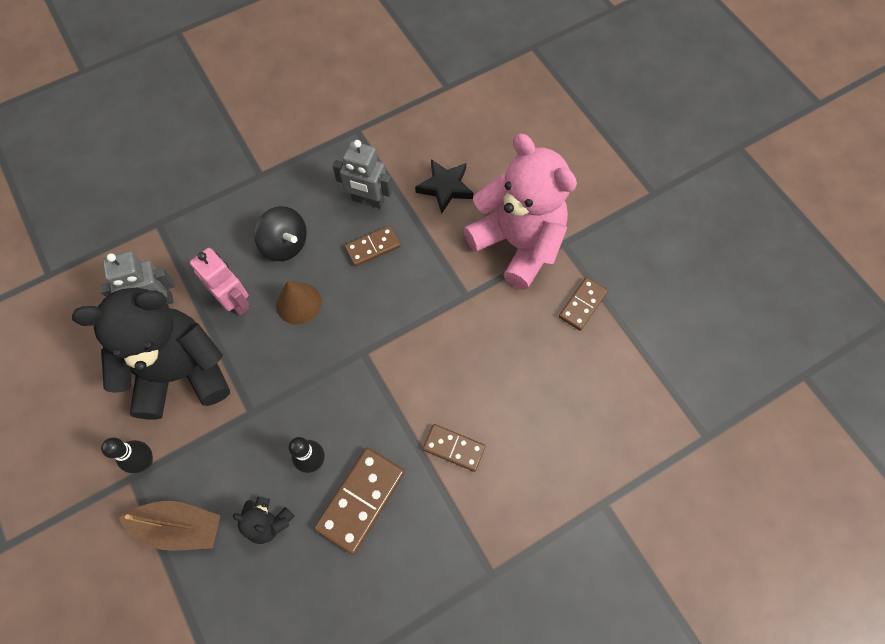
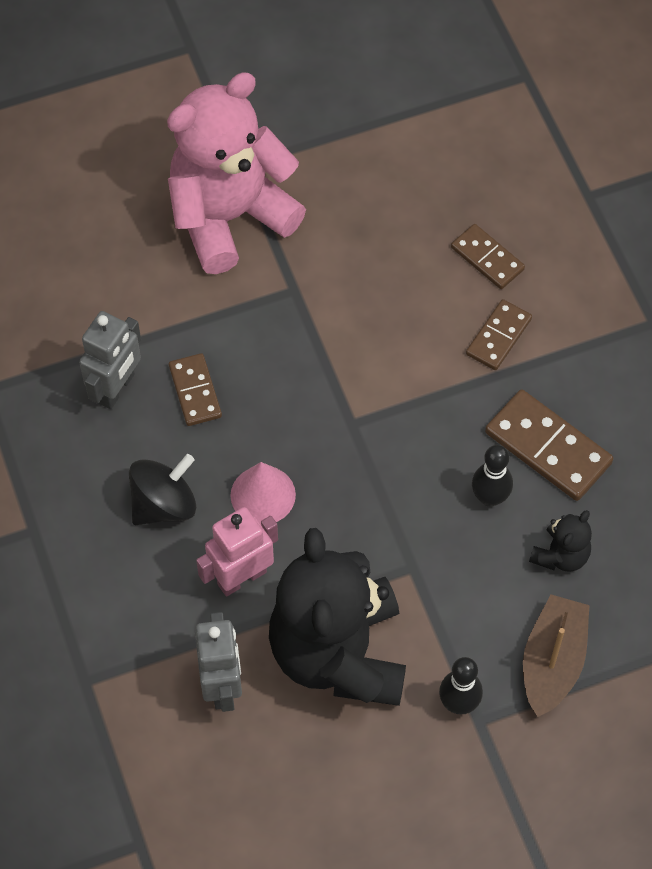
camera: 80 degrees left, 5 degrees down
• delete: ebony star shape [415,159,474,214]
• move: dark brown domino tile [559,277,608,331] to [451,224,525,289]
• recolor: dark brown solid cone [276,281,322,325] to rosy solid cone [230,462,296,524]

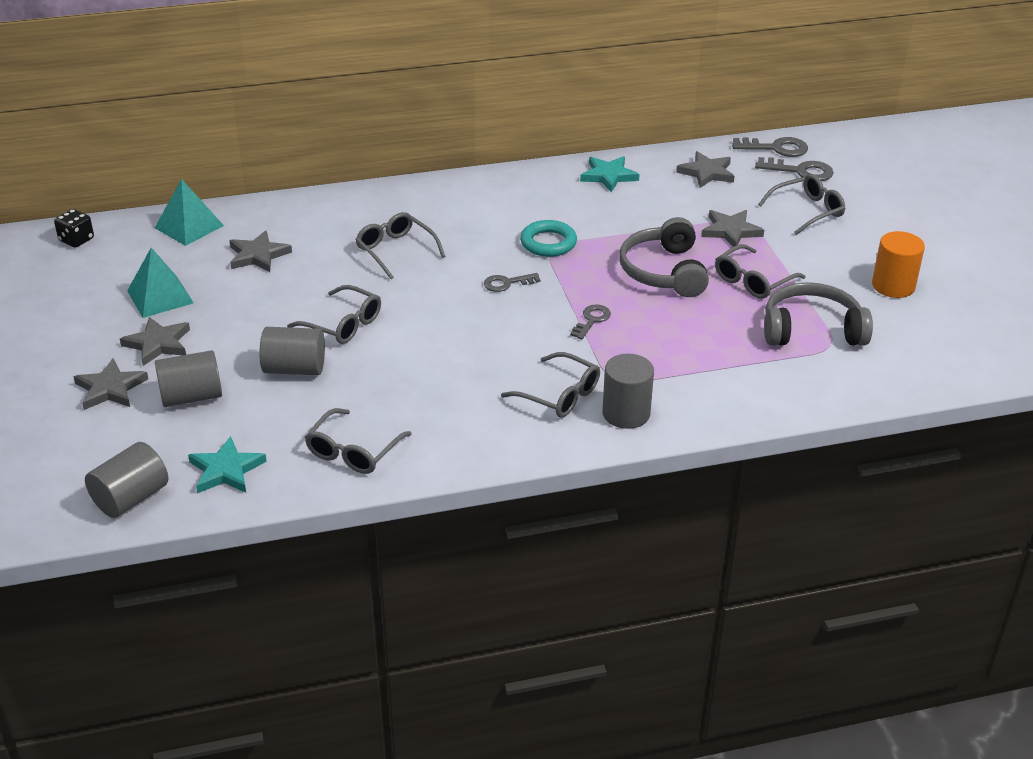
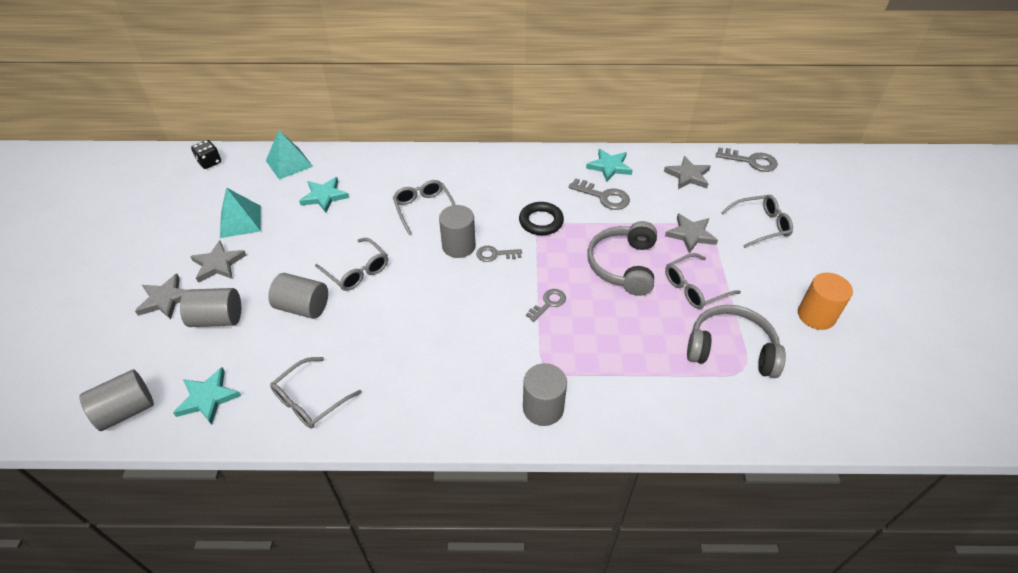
camera: 15 degrees right, 10 degrees up
• move: gray key [755,157,834,181] to [569,178,630,210]
• recolor: aqua hoop [520,220,577,257] to ebony hoop [519,202,564,235]
• recolor: gray star shape [229,230,292,272] to aqua star shape [299,177,349,213]
• delete: gray glasses [501,352,600,418]
• insert: gray cylinder shape [439,205,476,258]

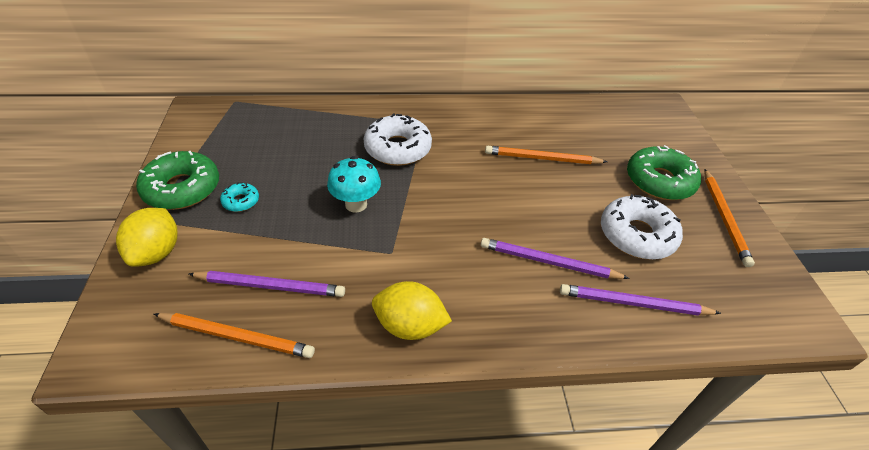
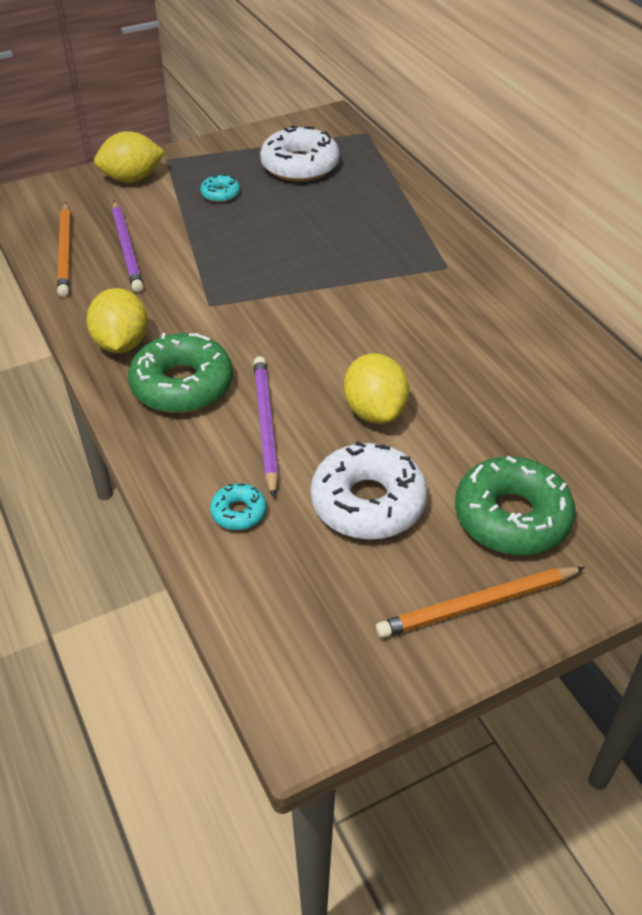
camera: 70 degrees right, 0 degrees up
• move: pure white doughnut [364,113,432,166] to [260,125,340,182]
• delete: orange lead pencil [485,146,607,164]
• move: emerald doughnut [136,151,219,210] to [128,333,233,413]
• delete: aqua toadstool [327,156,381,213]
• replace: violet lead pencil [560,284,721,316] to aqua doughnut [210,483,266,530]
• insert: yellow citrus fruit [344,353,409,424]

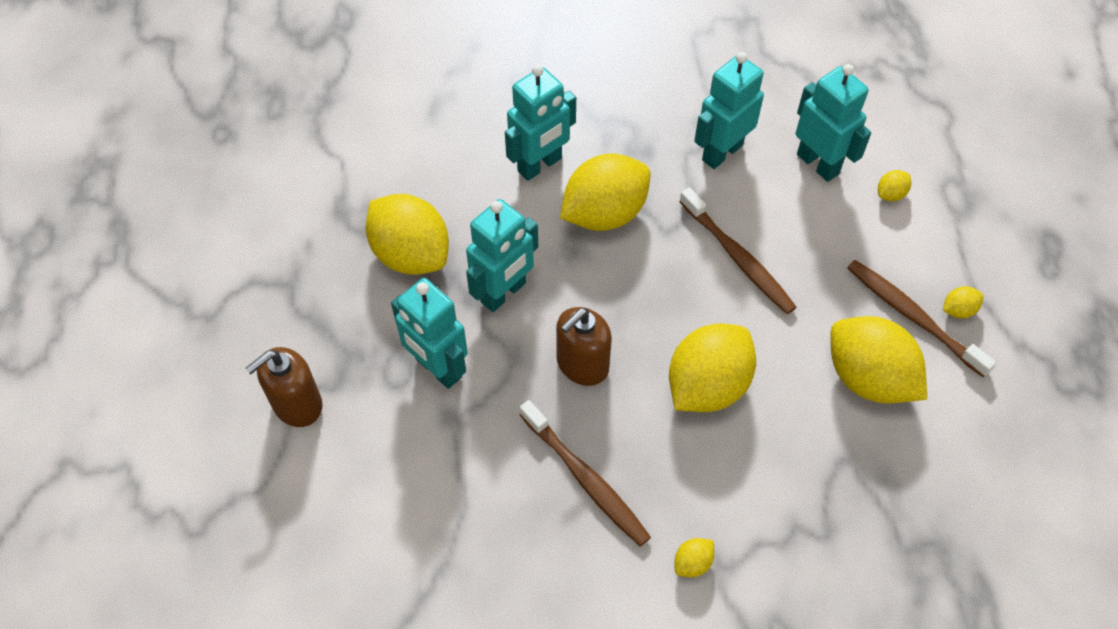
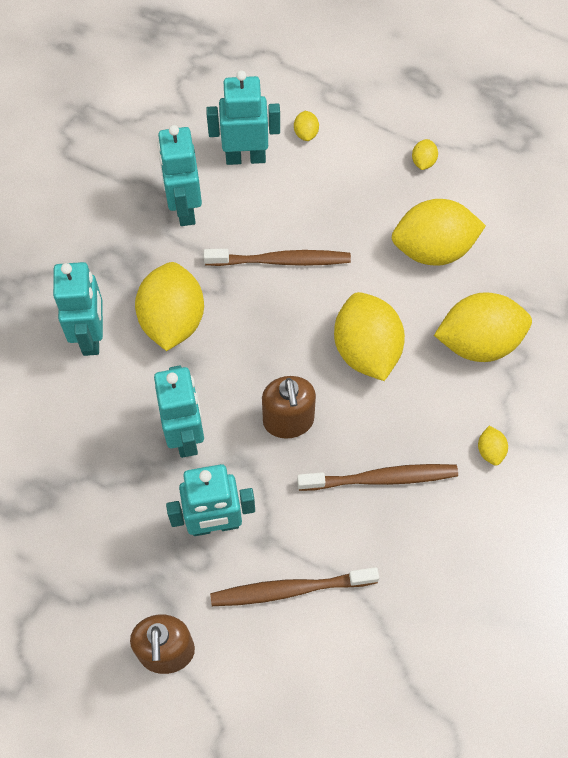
camera: 55 degrees left, 5 degrees up
• move: yellow citrus fruit [366,194,449,275] to [434,292,532,362]
• move: dark brown dental brush [847,260,996,377] to [210,567,379,606]

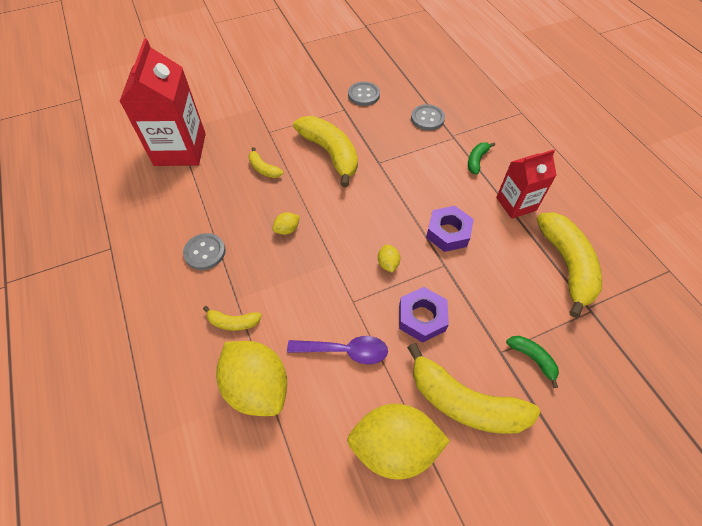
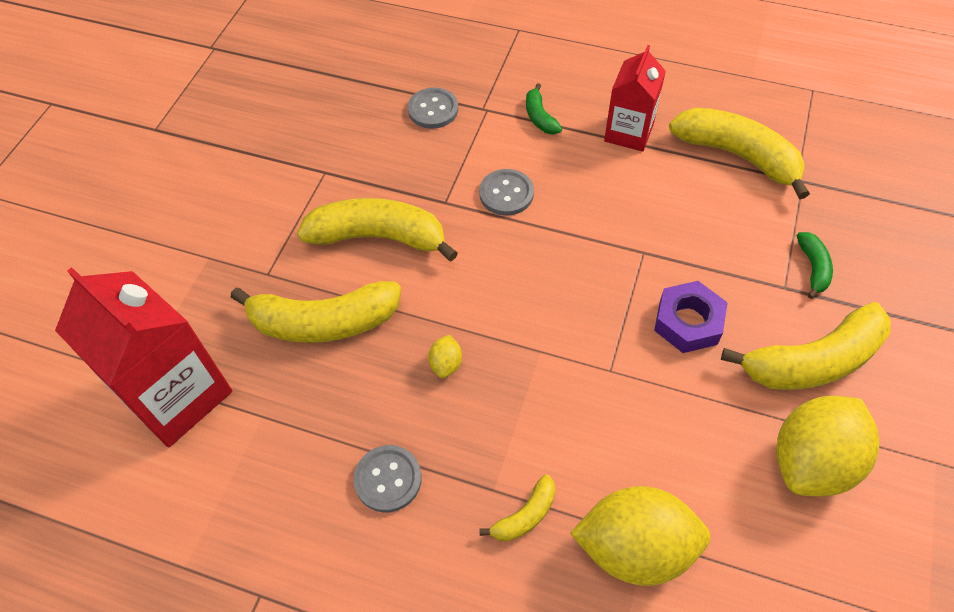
camera: 45 degrees left, 0 degrees up
• move: gray sewing button [348,82,380,106] to [479,169,534,216]
• resize: yellow banana [249,147,283,178] = [230,281,401,343] x2.11
• delete: violet hexagon nut [426,206,474,252]
• delete: yellow citrus fruit [378,245,400,272]
• delete: violet tablespoon [287,336,388,364]
• rotate: emerald banana [506,336,559,388] = [797,232,833,299] 90 degrees clockwise

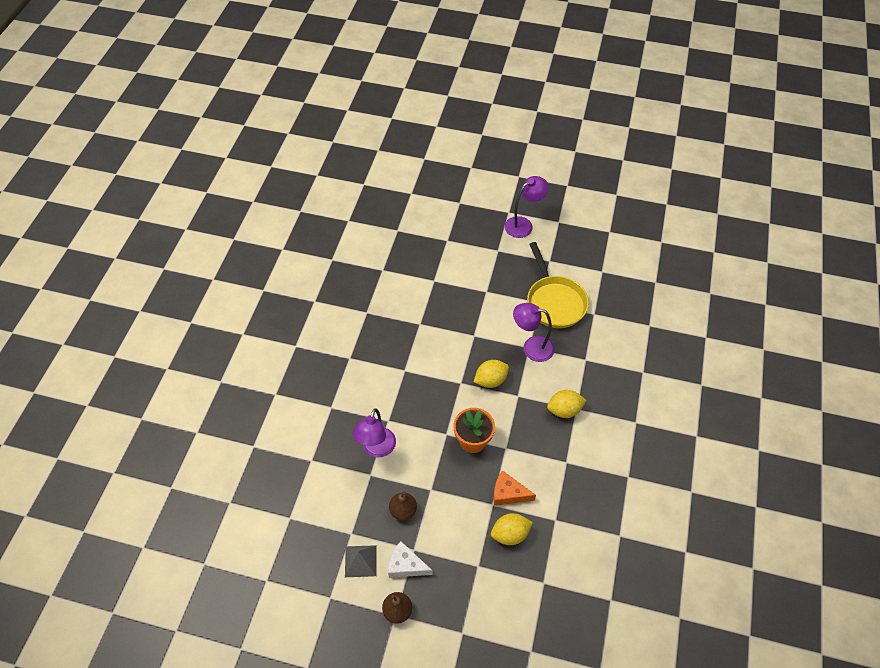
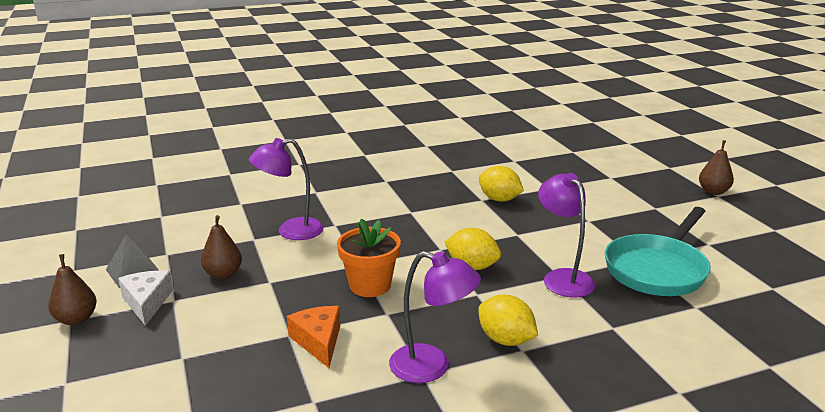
camera: 55 degrees right, 30 degrees down
• move: violet lamp [505,176,549,238] to [389,251,481,383]
• recolor: yellow skillet [527,242,589,328] to aqua skillet [605,207,711,296]
• move: yellow citrus fruit [491,513,533,545] to [479,166,524,202]
• insert: dark brown pear [699,140,734,195]

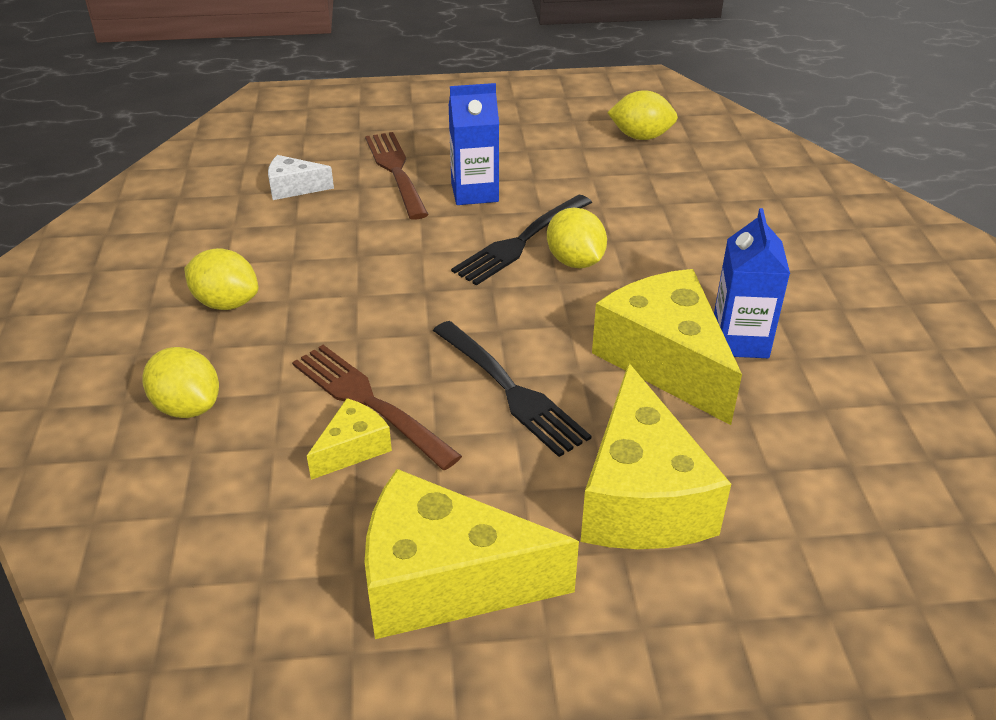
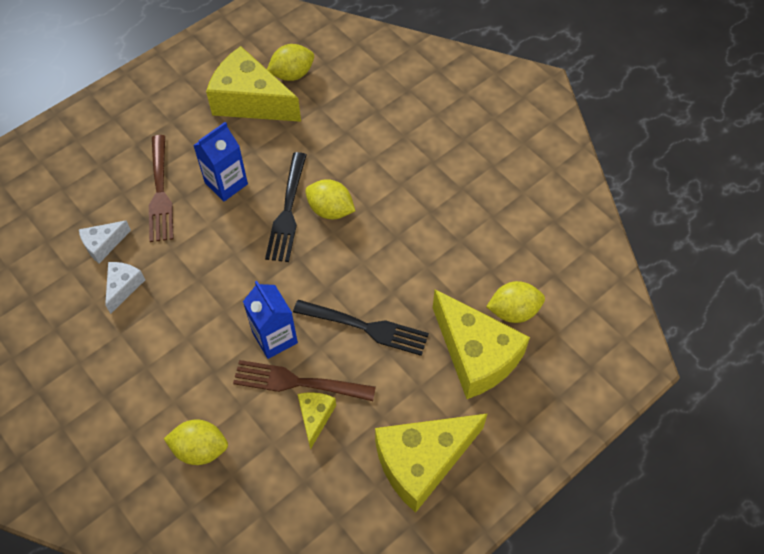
camera: 35 degrees left, 20 degrees up
• rotate: dark brown fork [365,132,429,220] = [149,135,174,242] 135 degrees counterclockwise
• move: cobalt carton [714,208,790,358] to [243,281,298,359]
• move: yellow citrus fruit [185,248,258,310] to [486,281,545,323]
• move: yellow cheese [592,269,742,425] to [206,46,301,122]
• insert: pure white cheese [105,262,145,314]

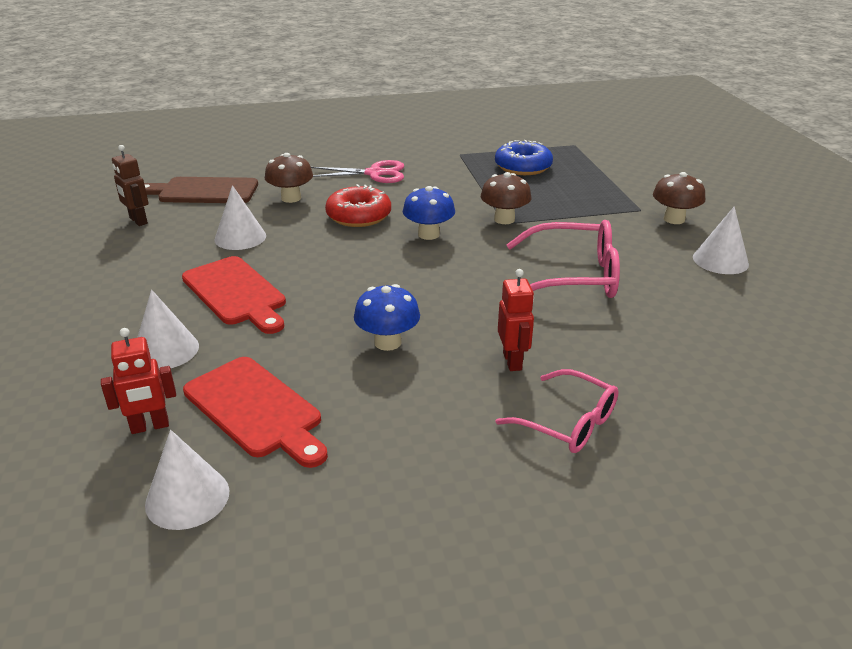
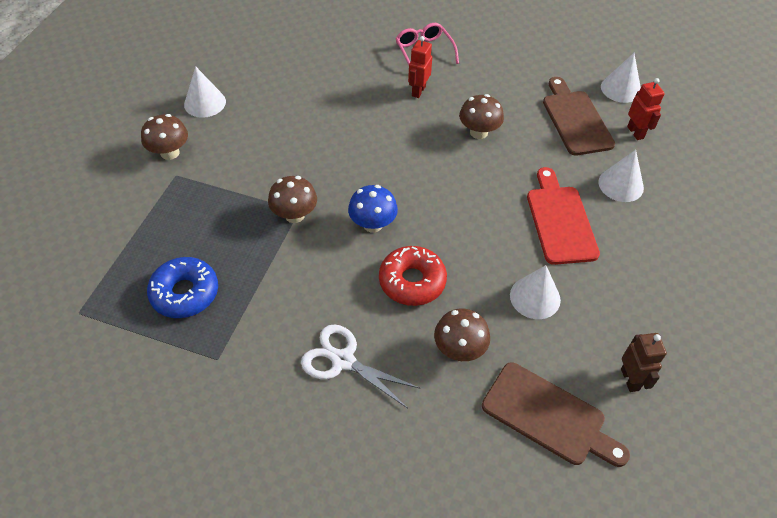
camera: 150 degrees left, 20 degrees up
• recolor: rosy scissors [311,160,404,183] to pure white scissors [301,324,421,408]
• delete: rosy glasses [506,220,620,298]
• recolor: cobalt toadstool [354,284,420,351] to dark brown toadstool [459,94,504,139]
• rotate: crimson toy robot [101,328,176,434] = [627,78,665,140] 60 degrees clockwise
• recolor: crimson chopping board [183,357,328,468] to dark brown chopping board [543,77,615,156]

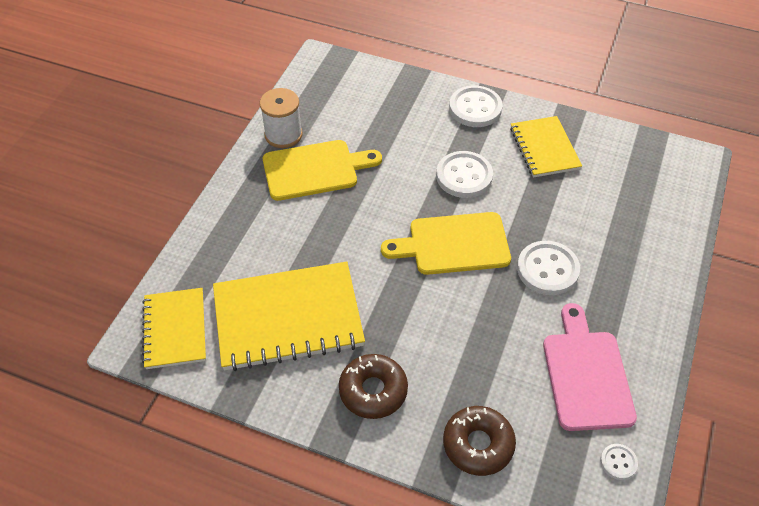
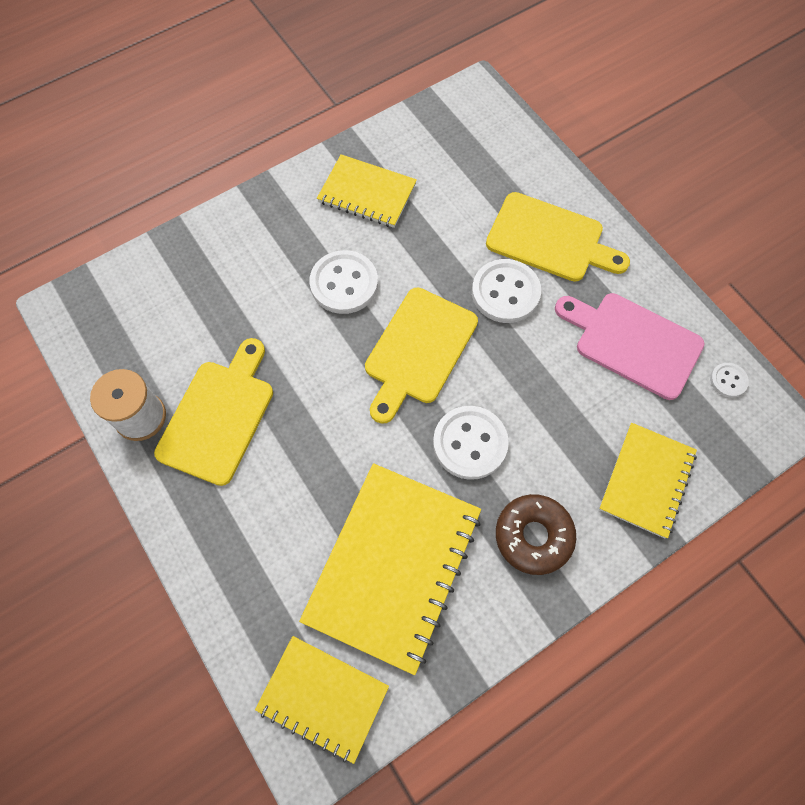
camera: 55 degrees left, 15 degrees up
• move: pure white sewing button [449,85,503,127] to [433,406,509,480]
• replace: dark brown doughnut [443,406,516,476] to yellow notebook [599,423,697,539]
• insert: yellow chopping board [486,192,630,282]

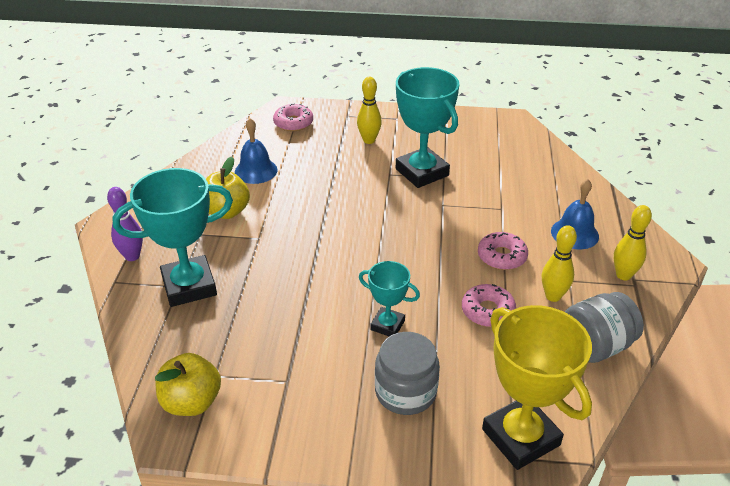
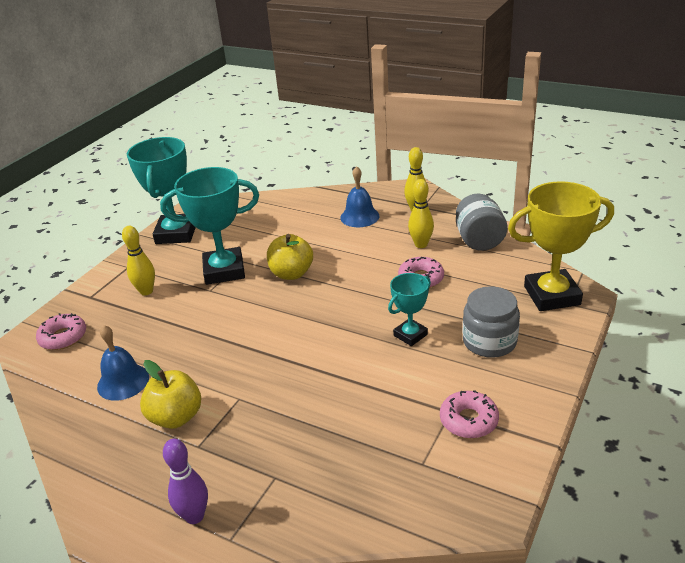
camera: 65 degrees left, 5 degrees down
• move: aqua award cup [112,168,233,307] to [127,137,196,244]
• move: rosy doughnut [478,232,528,270] to [440,390,499,438]
• move: yellow apple [155,353,221,416] to [267,234,313,280]

